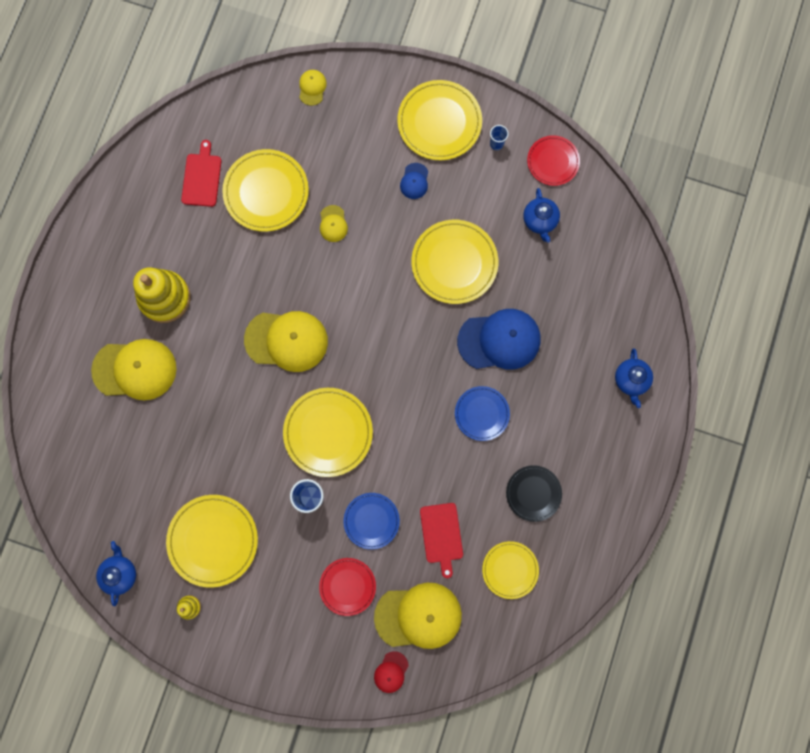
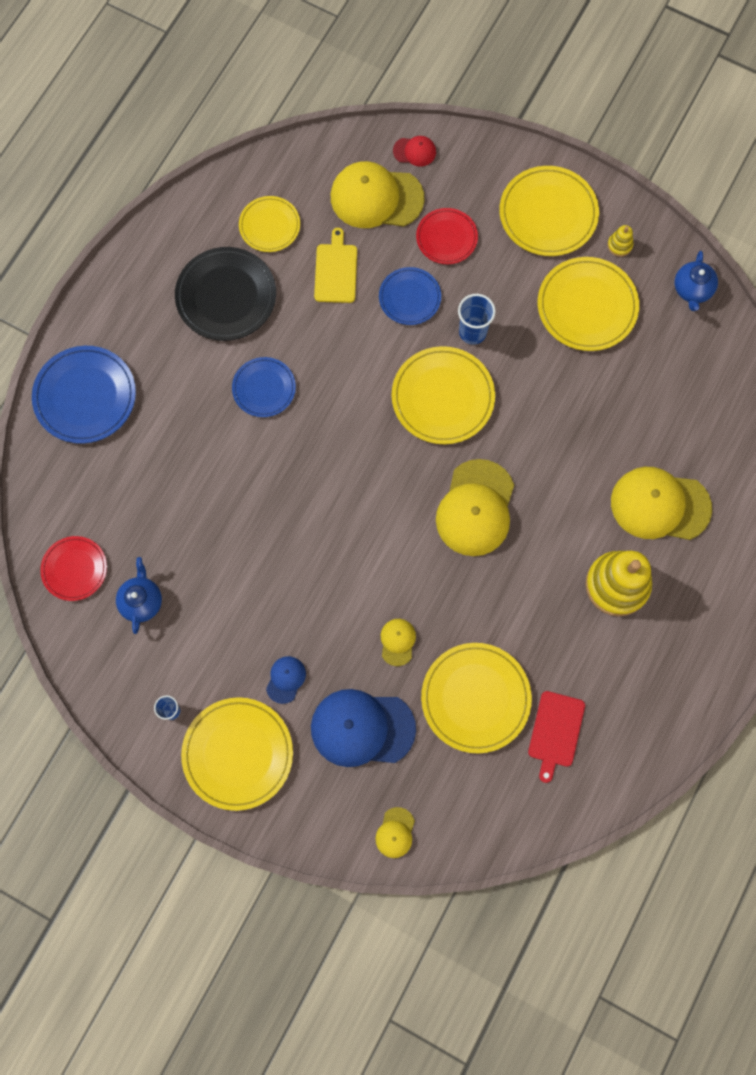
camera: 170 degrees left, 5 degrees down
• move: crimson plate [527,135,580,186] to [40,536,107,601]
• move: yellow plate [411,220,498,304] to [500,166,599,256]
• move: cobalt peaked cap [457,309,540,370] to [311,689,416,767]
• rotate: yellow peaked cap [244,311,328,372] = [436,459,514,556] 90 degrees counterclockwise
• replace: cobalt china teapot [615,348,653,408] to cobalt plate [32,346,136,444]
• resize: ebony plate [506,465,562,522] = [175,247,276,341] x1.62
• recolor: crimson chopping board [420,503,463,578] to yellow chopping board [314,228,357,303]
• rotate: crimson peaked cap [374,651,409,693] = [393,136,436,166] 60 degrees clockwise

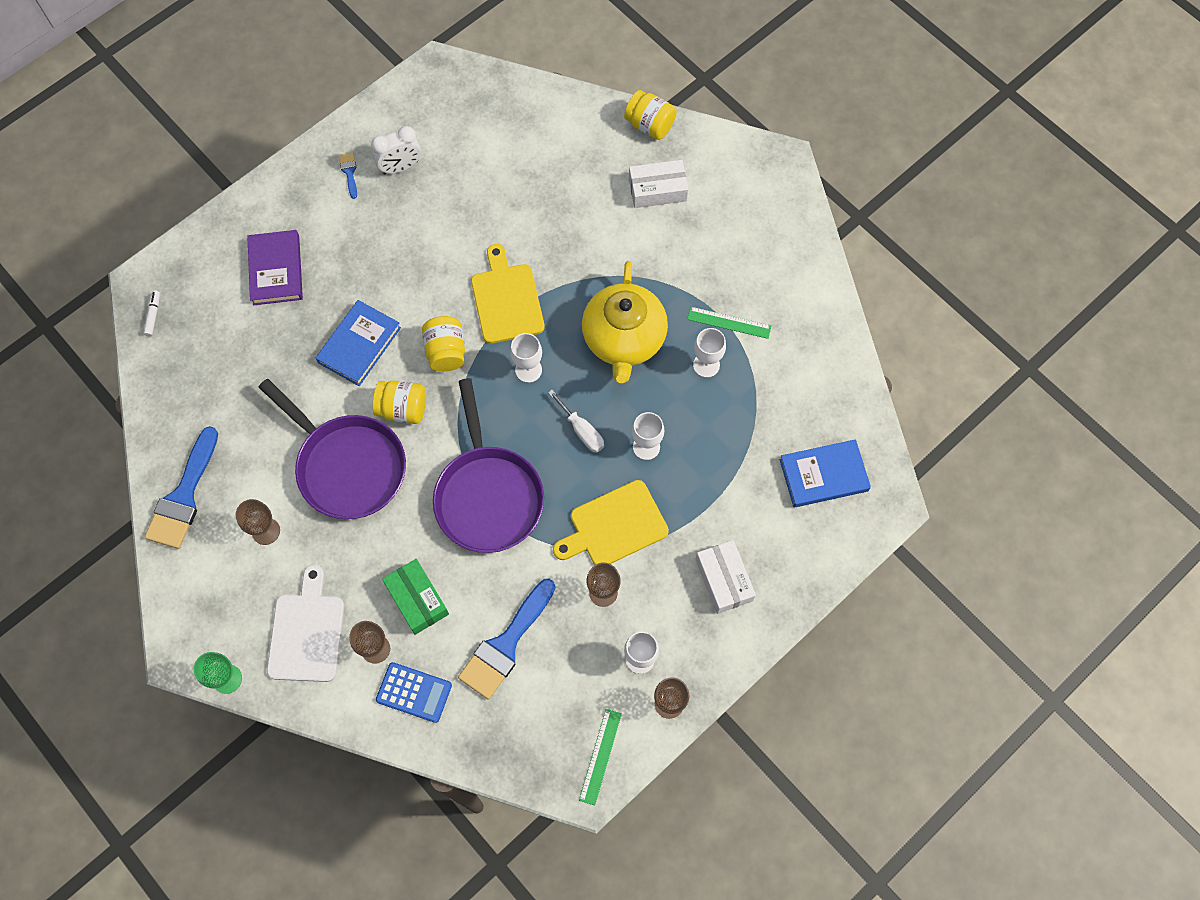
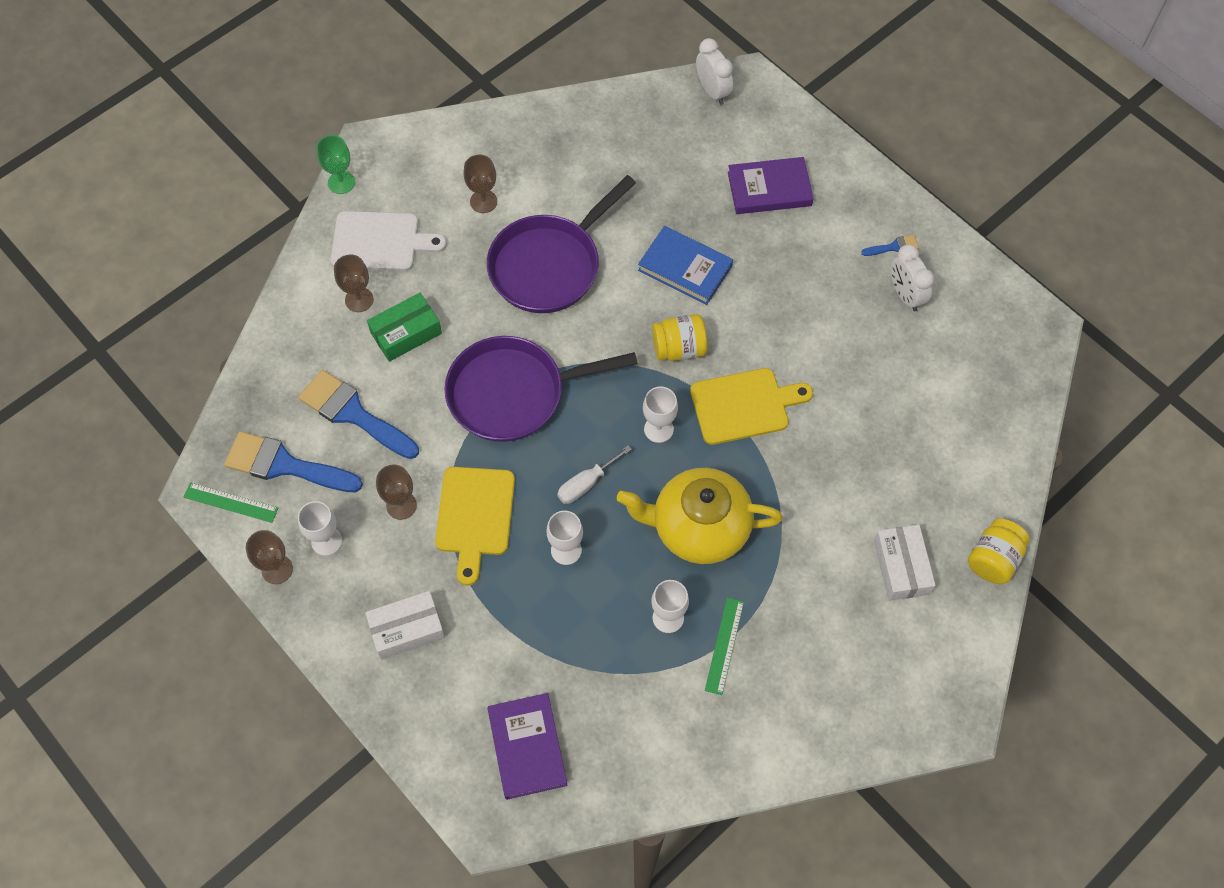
camera: 90 degrees right, 5 degrees down
• replace: pure white marker pen [143,290,160,336] to pure white alarm clock [696,38,733,105]
• delete: yellow preserve jar [373,380,426,424]
• move: cobalt brush [145,426,218,549] to [224,431,363,492]
• recolor: cobalt hardcover [780,439,871,508] to violet hardcover [488,693,567,800]
• rotate: yellow chopping board [553,480,669,565] = [435,467,515,586] 150 degrees counterclockwise
• delete: cobalt pocket calculator [376,662,452,723]

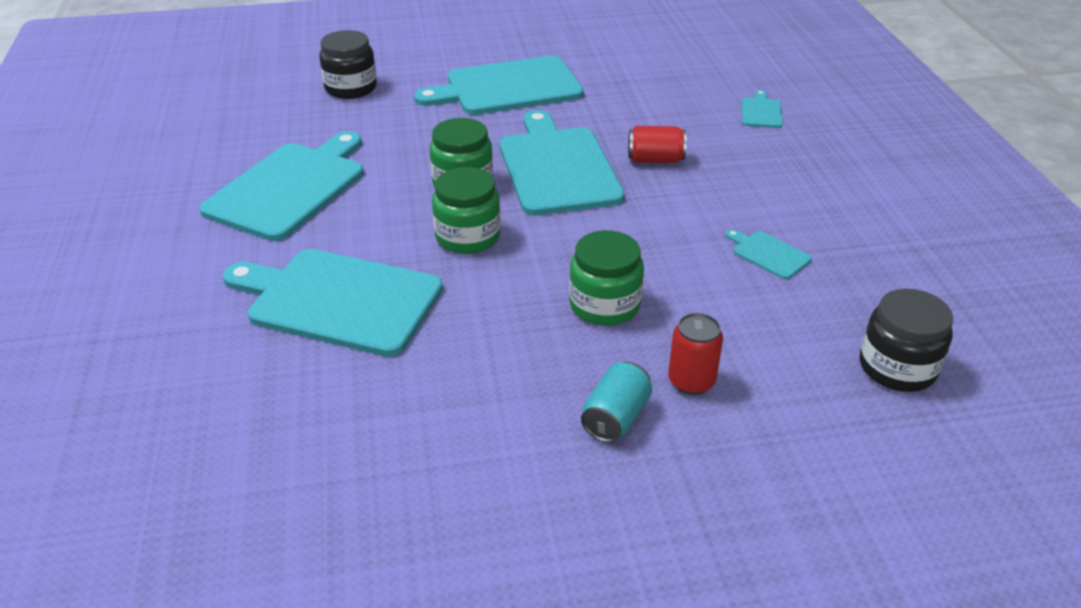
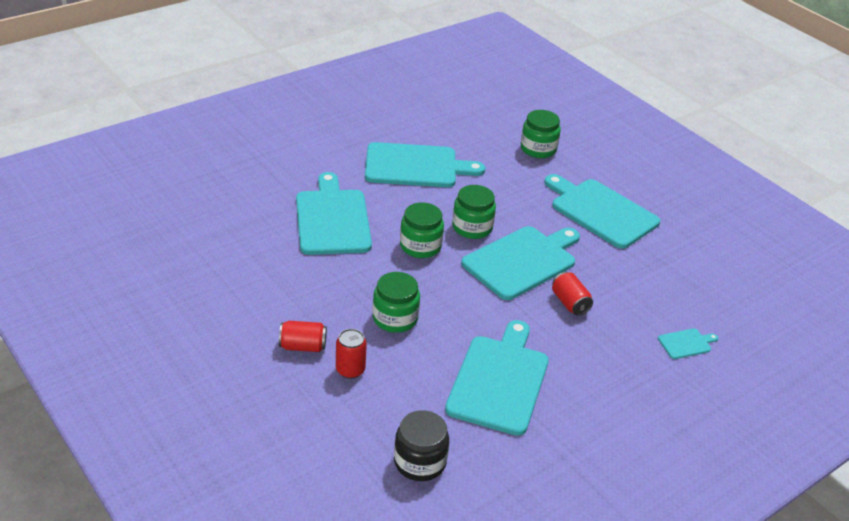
camera: 60 degrees right, 0 degrees up
• recolor: ebony preserve jar [319,30,377,99] to emerald preserve jar [521,110,561,158]
• resize: aqua chopping board [725,229,812,279] = [445,320,549,436] x2.36
• recolor: aqua soda can [581,362,652,443] to crimson soda can [279,321,327,352]

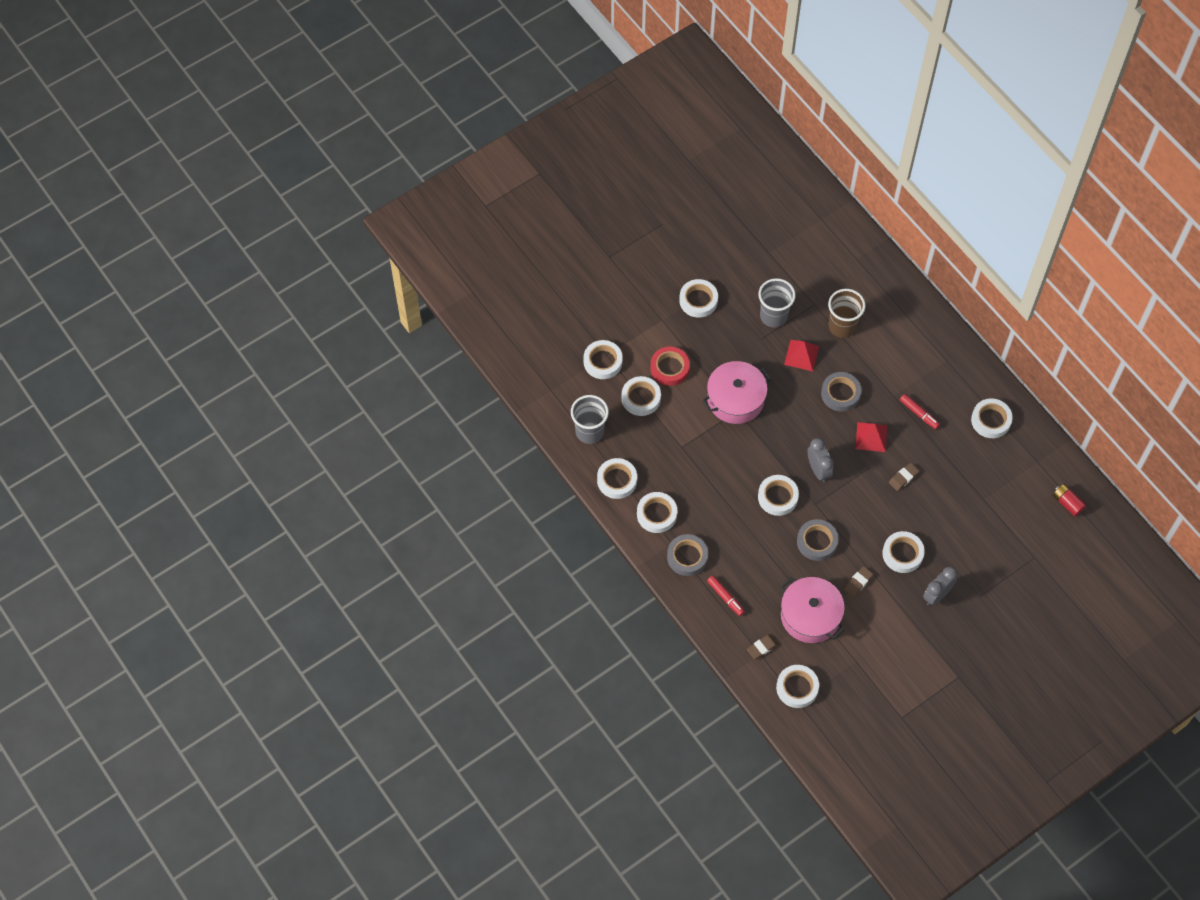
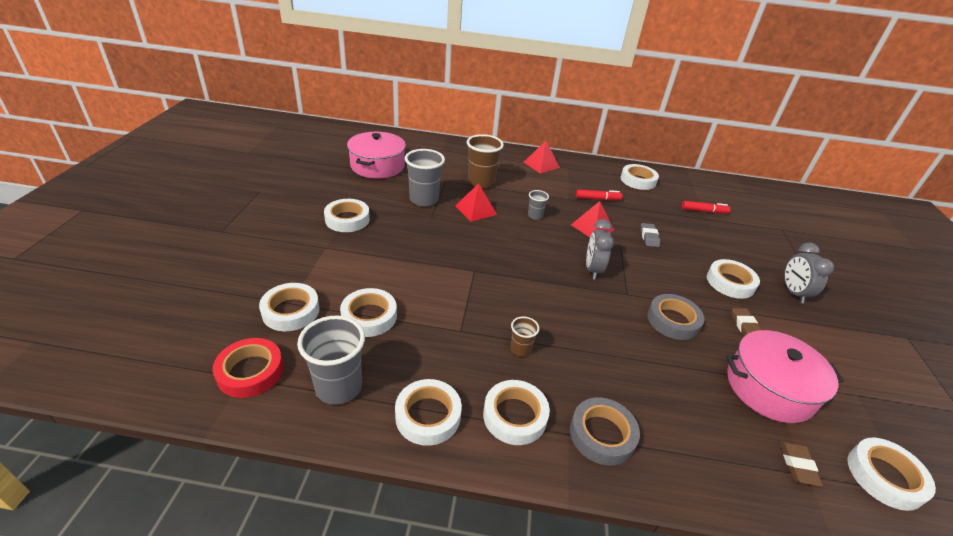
camera: 50 degrees left, 25 degrees down
• move: crimson sticky tape [650,346,690,386] to [213,338,284,398]
• move: rosy stockpot [702,361,771,424] to [347,132,406,179]
• replace: gray sticky tape [821,372,862,412] to gray beaker [528,190,549,220]
• rotate: gray alarm clock [808,438,834,482] = [586,219,614,280] 105 degrees counterclockwise
• recolor: dark brown pencil eraser [889,463,919,491] to gray pencil eraser [641,223,660,247]
• delete: pure white sticky tape [758,475,799,516]
• delete: crimson power cell [1053,484,1087,517]
• move: crimson marker pen [707,576,745,616] to [682,201,730,213]
• insert: crimson pyramid [524,141,560,174]
• insert: dark brown beaker [510,316,539,357]

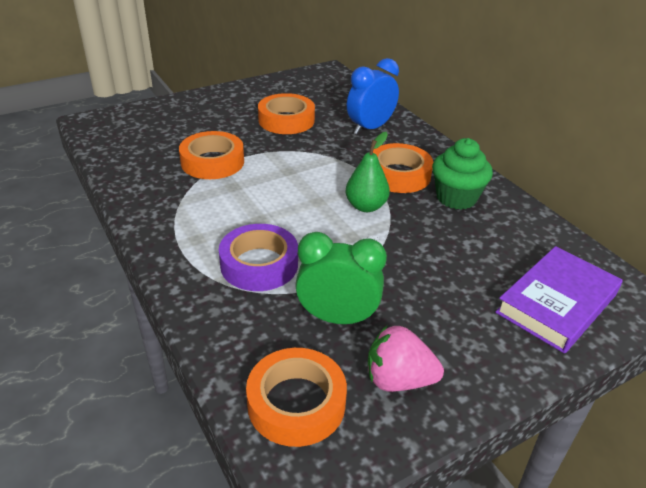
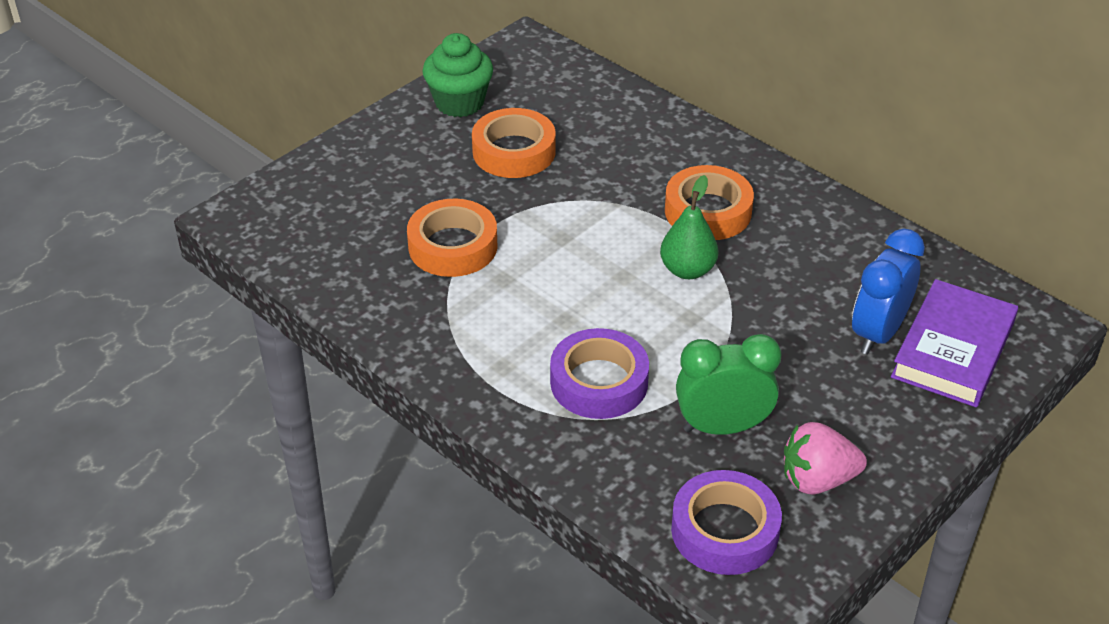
camera: 15 degrees left, 5 degrees up
• move: cobalt alarm clock [347,58,399,135] to [852,229,925,355]
• move: emerald cupcake [432,138,493,210] to [423,33,493,117]
• recolor: orange sticky tape [246,348,347,447] to violet sticky tape [671,470,782,575]

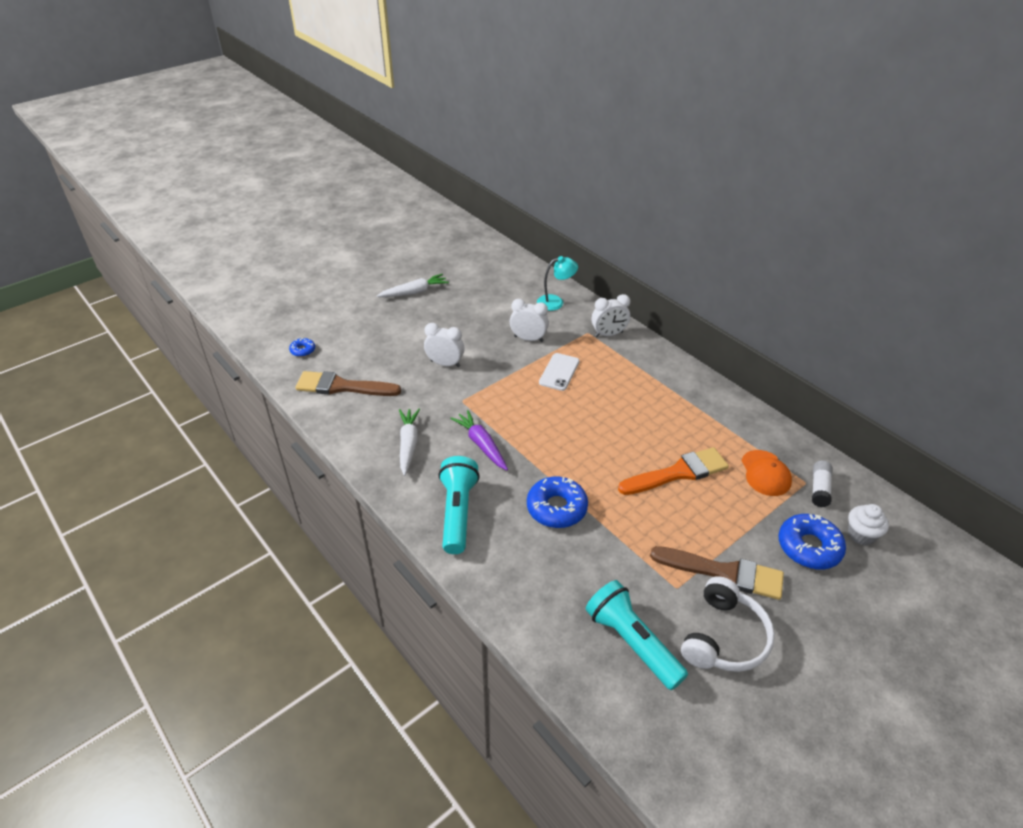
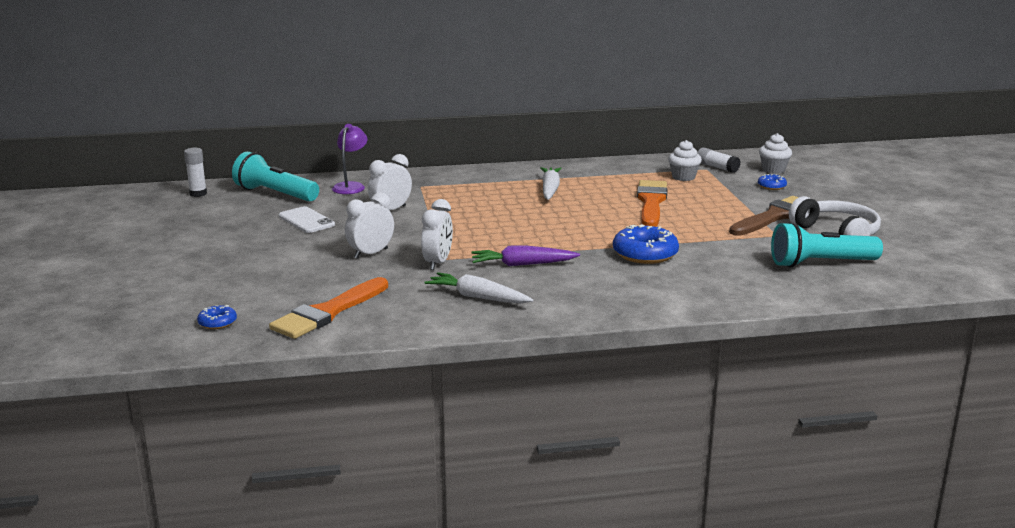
camera: 60 degrees left, 20 degrees down
• recolor: aqua lamp [537,256,578,311] to violet lamp [332,124,368,194]
• move: pure white carrot [377,274,449,297] to [541,167,562,200]
• move: pure white alarm clock [591,294,630,337] to [421,199,453,270]
• move: pure white mobile phone [539,353,579,391] to [279,206,335,233]
• recolor: dark brown brush [296,371,401,396] to orange brush [269,277,388,339]
• replace: orange peaked cap [741,450,792,496] to pure white cupcake [668,140,702,181]
• move: aqua flashlight [438,456,480,554] to [232,152,319,202]
• resize: cobalt doughnut [778,514,846,569] = [758,174,787,190] x0.51
• insert: pure white stick of glue [184,148,207,197]

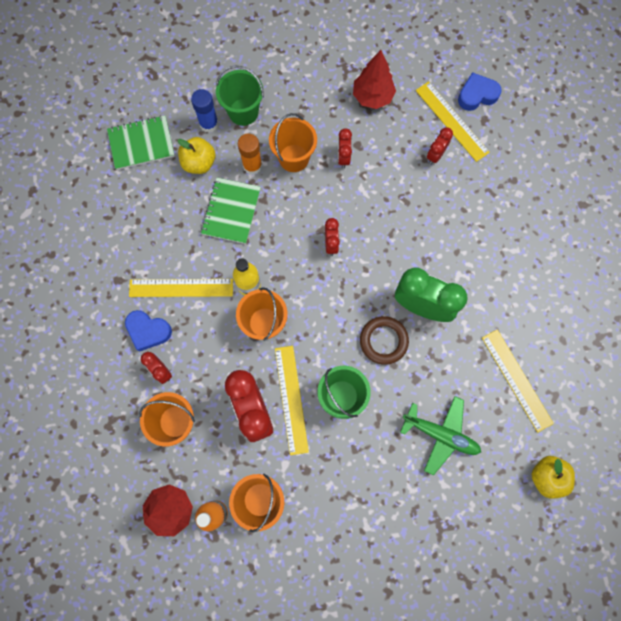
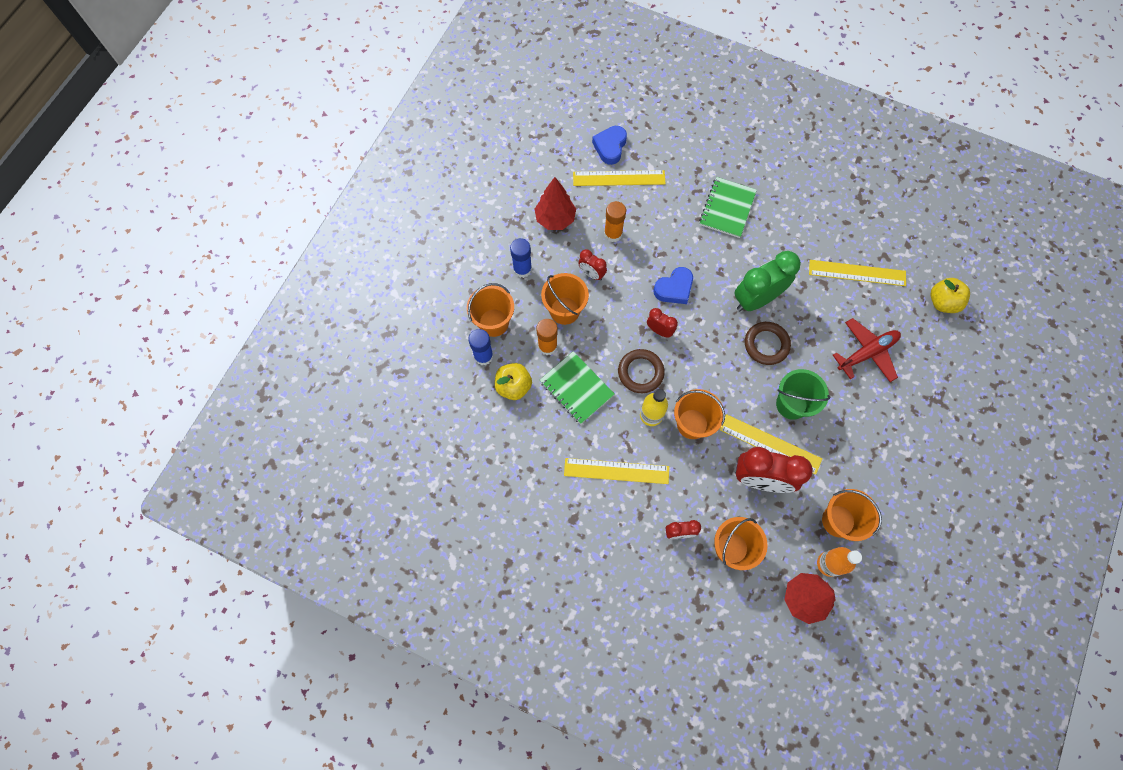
camera: 55 degrees left, 5 degrees down
• recolor: emerald pail [216,66,264,126] to orange pail [467,283,514,337]
• move: emerald notebook [107,115,175,170] to [699,177,757,238]
• delete: crimson alarm clock [427,127,453,165]
• rotate: yellow ruler [129,279,233,297] = [564,458,669,484] 60 degrees clockwise
• move: cobalt love heart [125,310,172,352] to [653,267,693,304]
• recolor: emerald aeroplane [400,396,481,475] to crimson aeroplane [833,318,901,382]
• insert: orange stick of glue [604,201,626,242]
• insert: cobalt stick of glue [510,238,532,278]
• insert: dark brown hoop [618,349,665,393]

